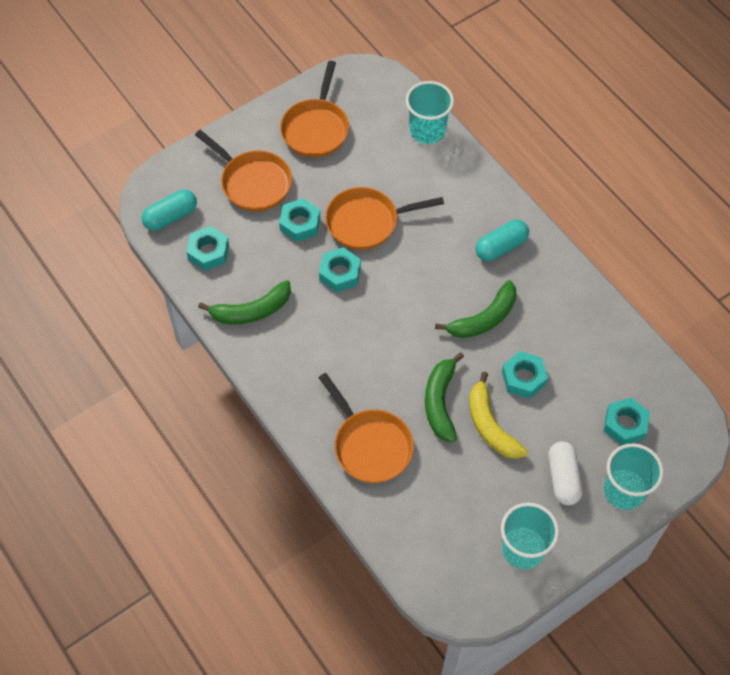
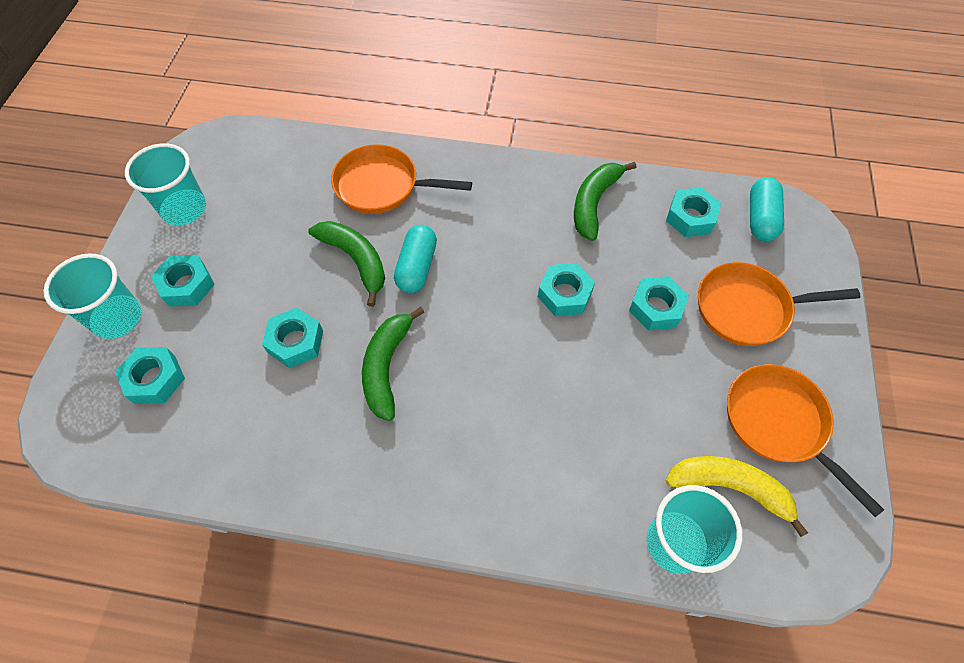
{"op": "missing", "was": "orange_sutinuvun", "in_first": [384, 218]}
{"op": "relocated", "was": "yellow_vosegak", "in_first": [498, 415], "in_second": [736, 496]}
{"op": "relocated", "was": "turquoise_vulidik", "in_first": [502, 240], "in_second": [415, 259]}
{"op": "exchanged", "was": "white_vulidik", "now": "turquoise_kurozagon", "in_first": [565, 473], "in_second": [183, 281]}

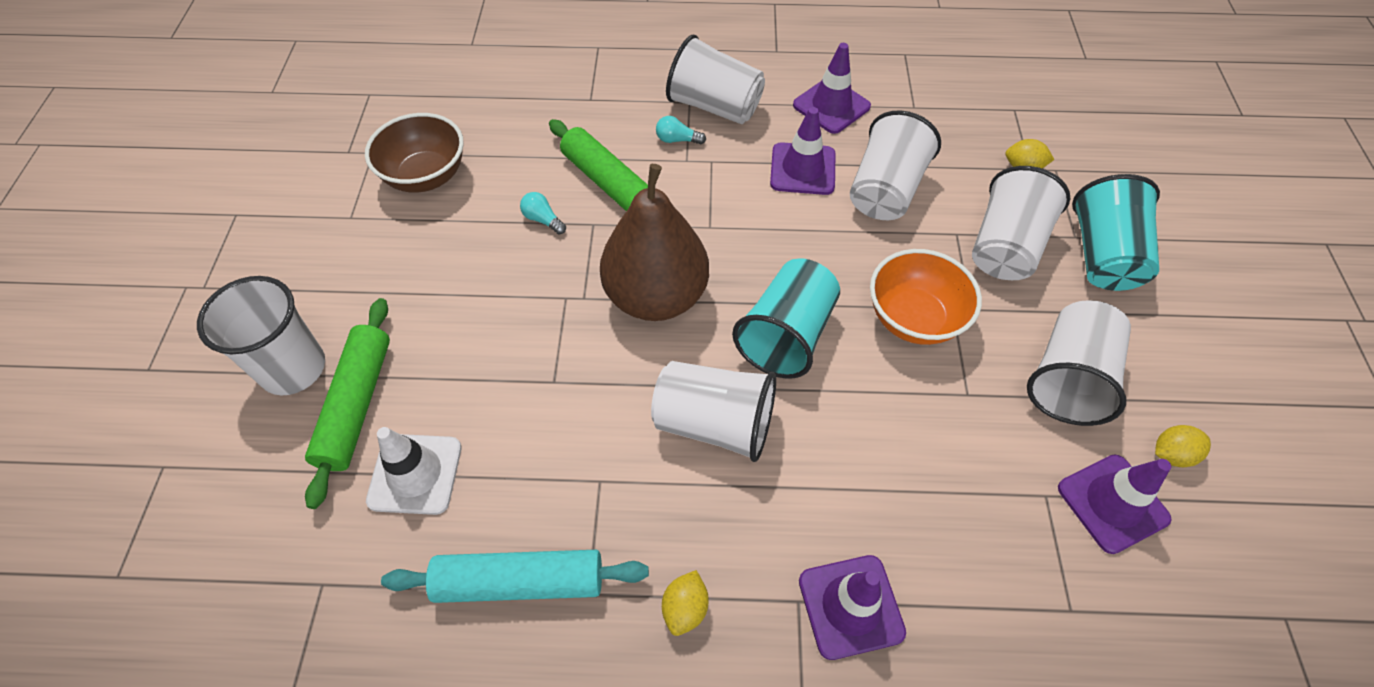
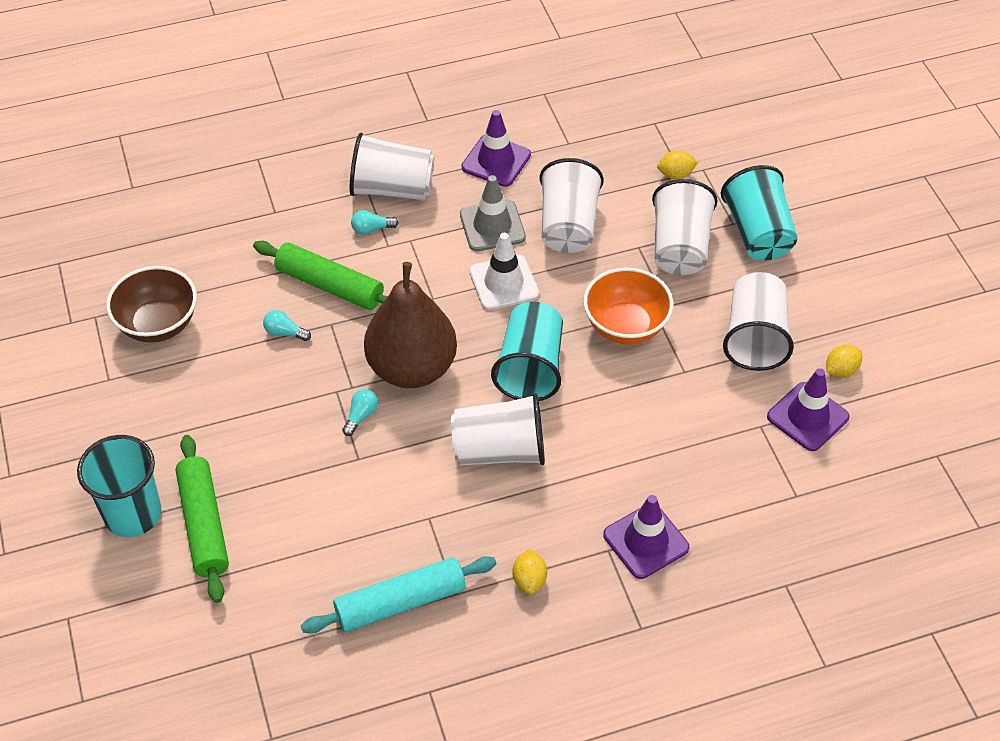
{"op": "appeared", "now": "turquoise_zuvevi", "in_second": [360, 412]}
{"op": "relocated", "was": "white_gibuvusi", "in_first": [414, 471], "in_second": [504, 271]}
{"op": "colour", "was": "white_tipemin", "now": "turquoise_tipemin", "in_first": [261, 335], "in_second": [119, 486]}
{"op": "colour", "was": "purple_gibuvusi", "now": "grey_gibuvusi", "in_first": [803, 151], "in_second": [493, 213]}

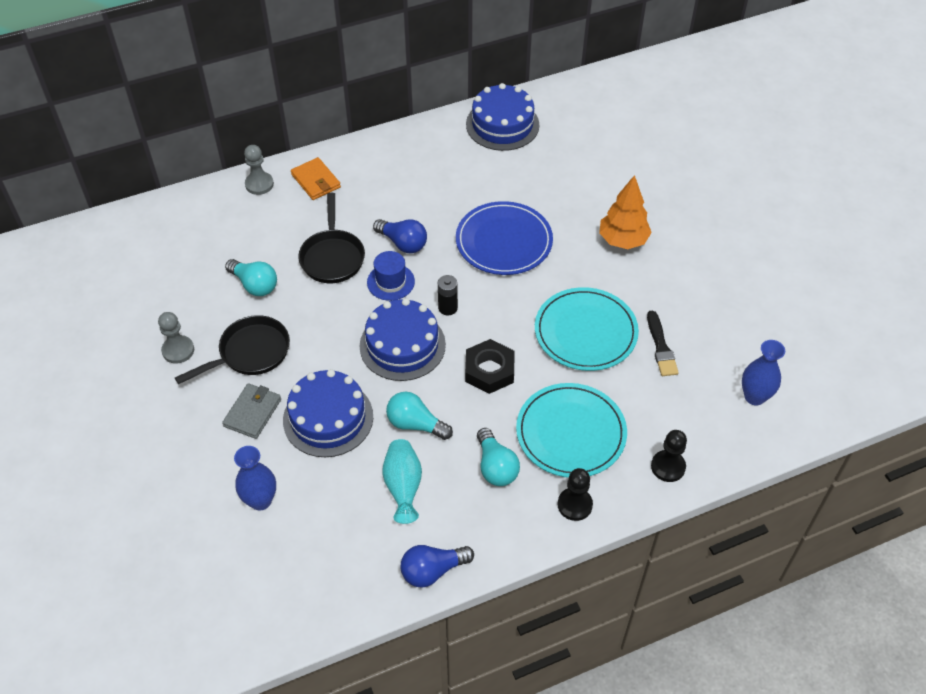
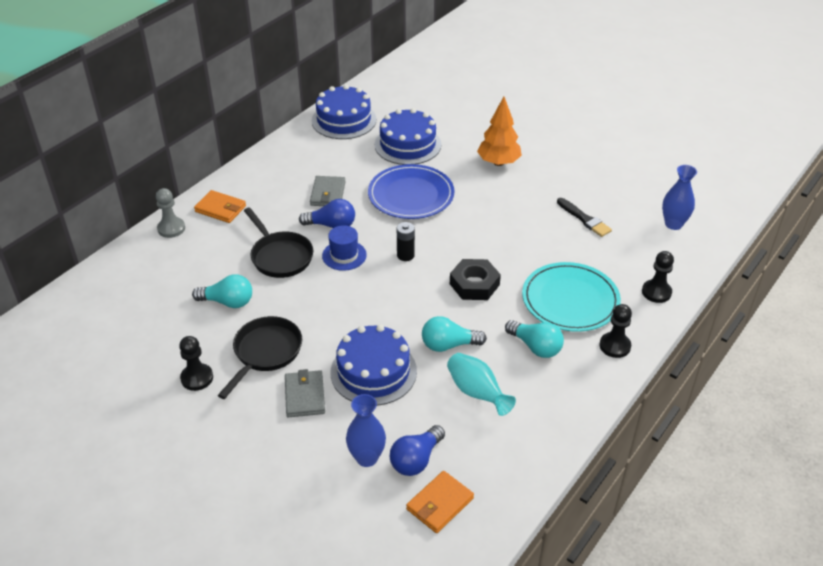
{"op": "missing", "was": "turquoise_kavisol", "in_first": [587, 329]}
{"op": "appeared", "now": "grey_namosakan", "in_second": [328, 191]}
{"op": "appeared", "now": "orange_namosakan", "in_second": [440, 502]}
{"op": "relocated", "was": "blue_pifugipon", "in_first": [403, 339], "in_second": [408, 136]}
{"op": "relocated", "was": "blue_zuvevi", "in_first": [437, 566], "in_second": [417, 450]}
{"op": "colour", "was": "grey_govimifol", "now": "black_govimifol", "in_first": [176, 338], "in_second": [196, 363]}

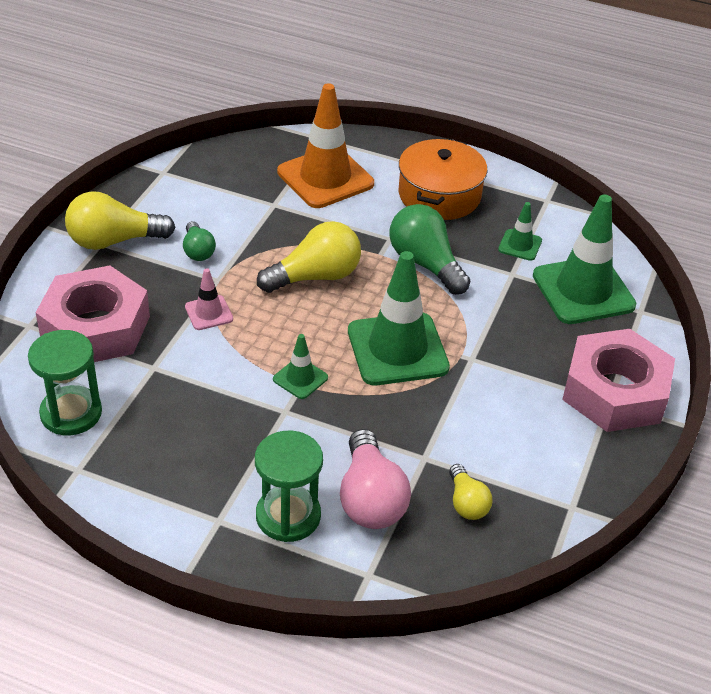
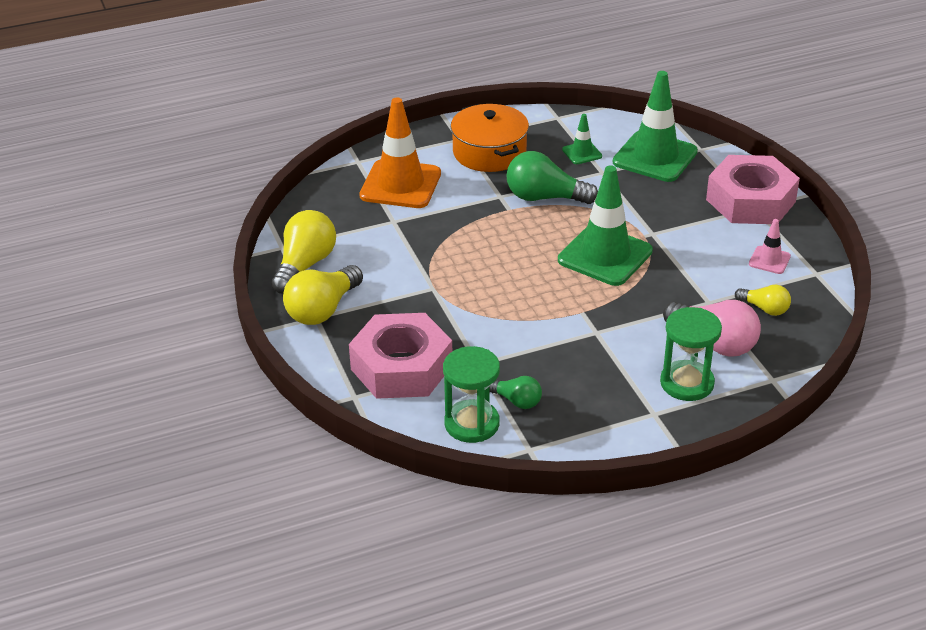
{"op": "missing", "was": "green_gibuvusi", "in_first": [300, 366]}
{"op": "relocated", "was": "green_zuvevi", "in_first": [199, 241], "in_second": [516, 392]}
{"op": "relocated", "was": "pink_gibuvusi", "in_first": [209, 299], "in_second": [770, 246]}
{"op": "relocated", "was": "yellow_zuvevi", "in_first": [309, 257], "in_second": [304, 252]}

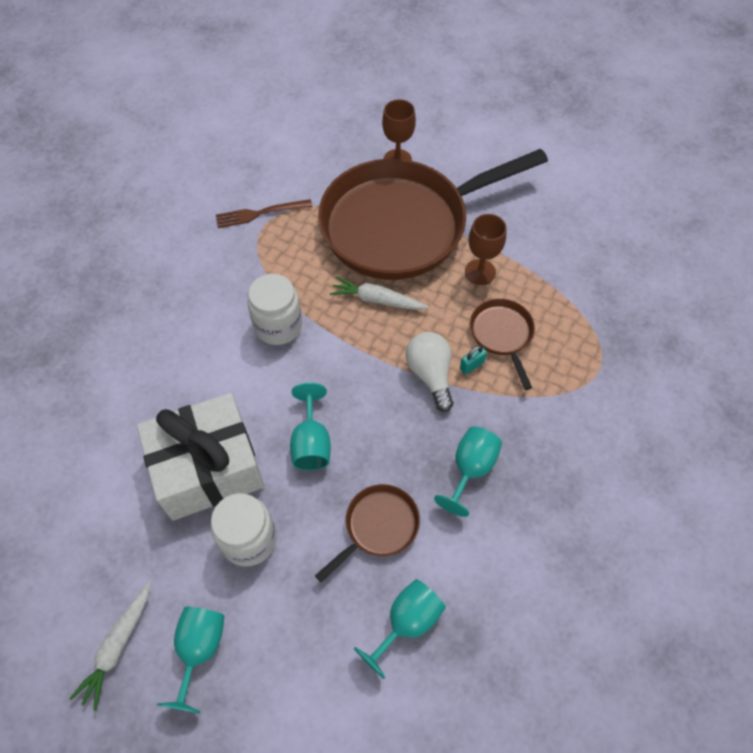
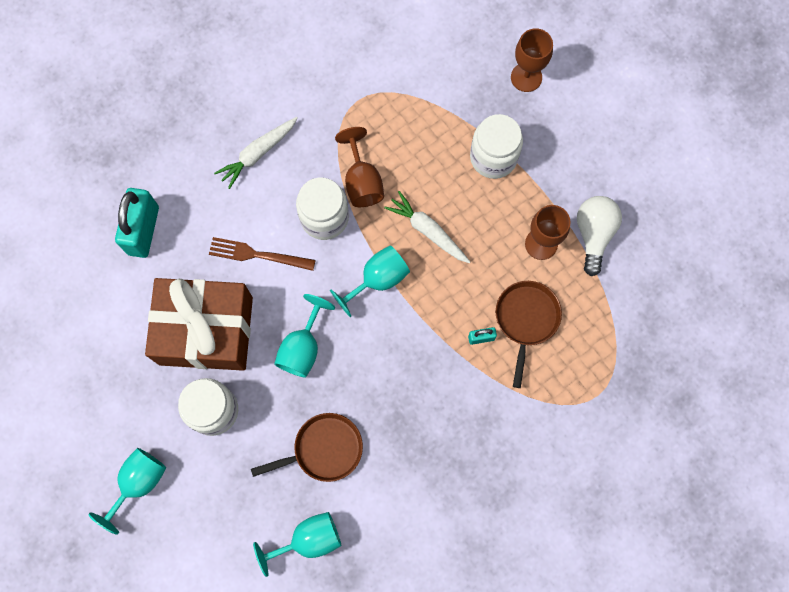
{"op": "appeared", "now": "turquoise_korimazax", "in_second": [137, 223]}
{"op": "appeared", "now": "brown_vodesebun", "in_second": [359, 167]}
{"op": "relocated", "was": "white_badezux", "in_first": [110, 646], "in_second": [256, 153]}
{"op": "relocated", "was": "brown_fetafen", "in_first": [264, 213], "in_second": [262, 254]}
{"op": "relocated", "was": "white_zuvevi", "in_first": [429, 372], "in_second": [599, 236]}
{"op": "relocated", "was": "turquoise_vodesebun", "in_first": [468, 472], "in_second": [370, 281]}
{"op": "exchanged", "was": "brown_sutinuvun", "now": "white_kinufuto", "in_first": [433, 214], "in_second": [496, 146]}
{"op": "colour", "was": "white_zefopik", "now": "brown_zefopik", "in_first": [200, 457], "in_second": [199, 324]}

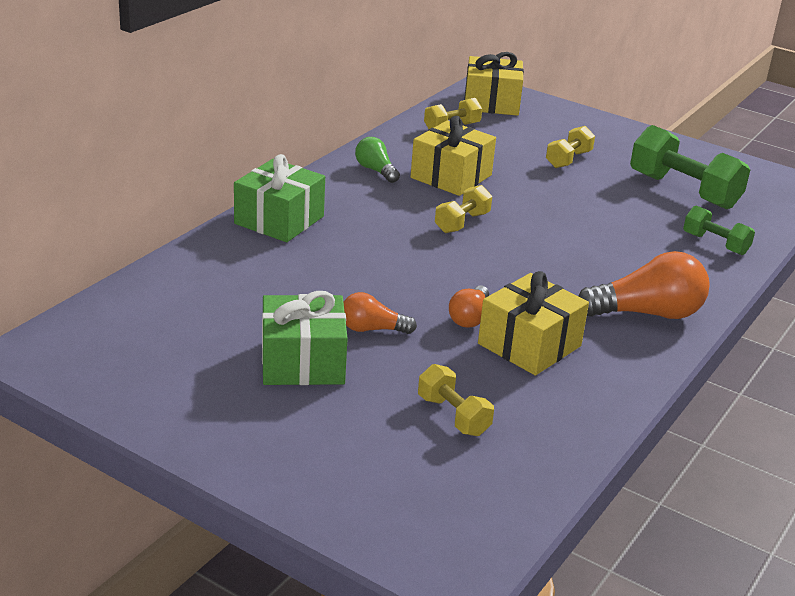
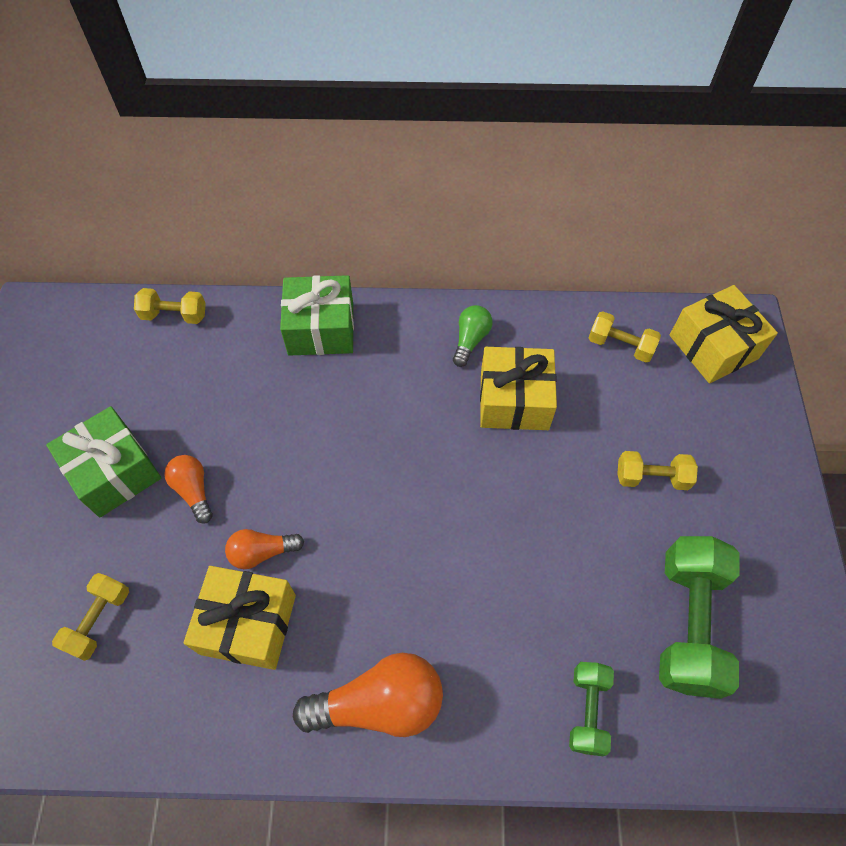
{"op": "relocated", "was": "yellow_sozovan", "in_first": [463, 209], "in_second": [170, 306]}
{"op": "spun", "was": "orange_zuvevi", "in_first": [644, 285], "in_second": [368, 695], "clockwise": -60}

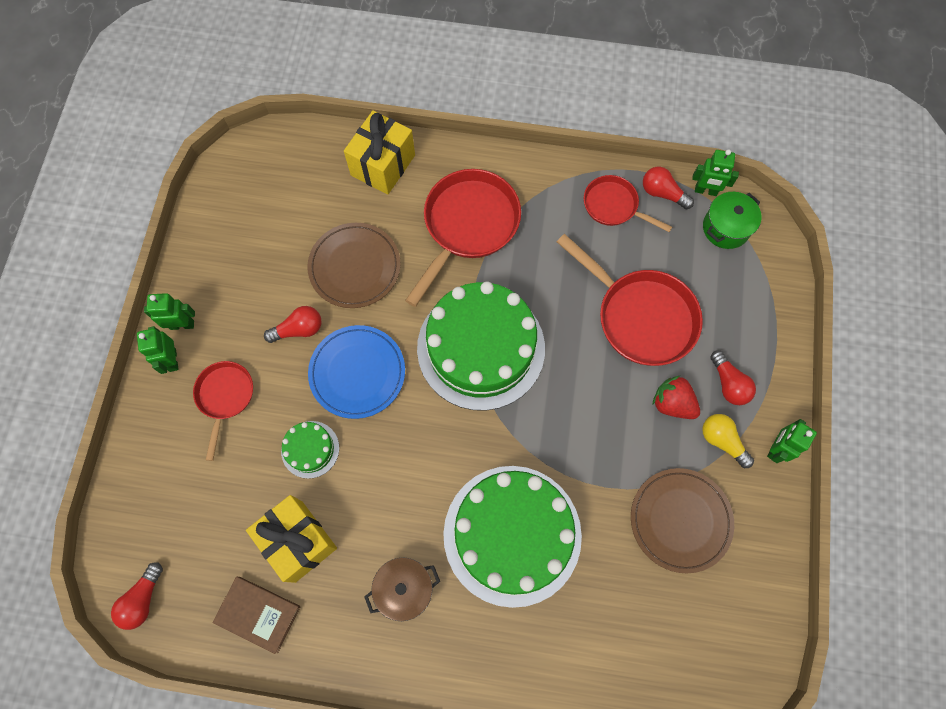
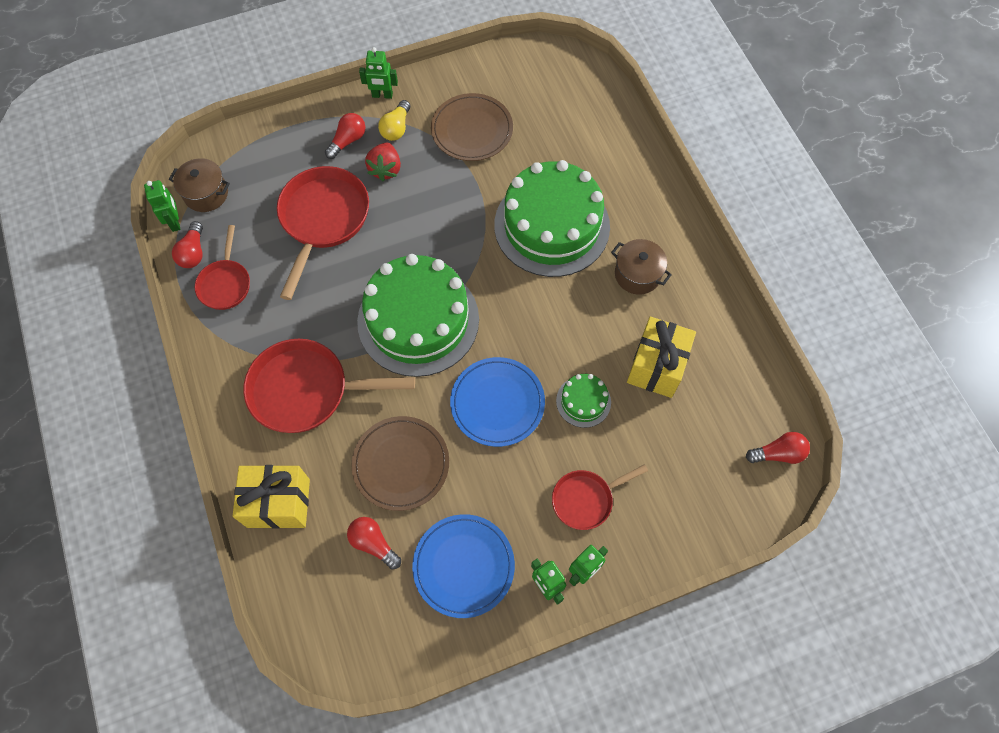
{"op": "missing", "was": "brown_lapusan", "in_first": [256, 615]}
{"op": "appeared", "now": "blue_kavisol", "in_second": [463, 566]}
{"op": "relocated", "was": "red_zuvevi", "in_first": [293, 324], "in_second": [374, 543]}
{"op": "colour", "was": "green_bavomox", "now": "brown_bavomox", "in_first": [732, 220], "in_second": [199, 185]}

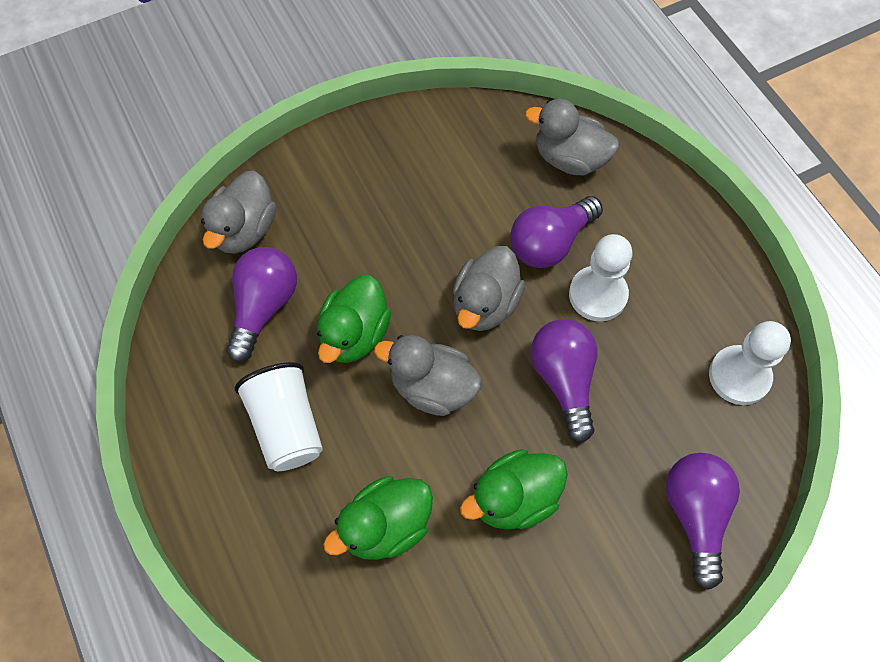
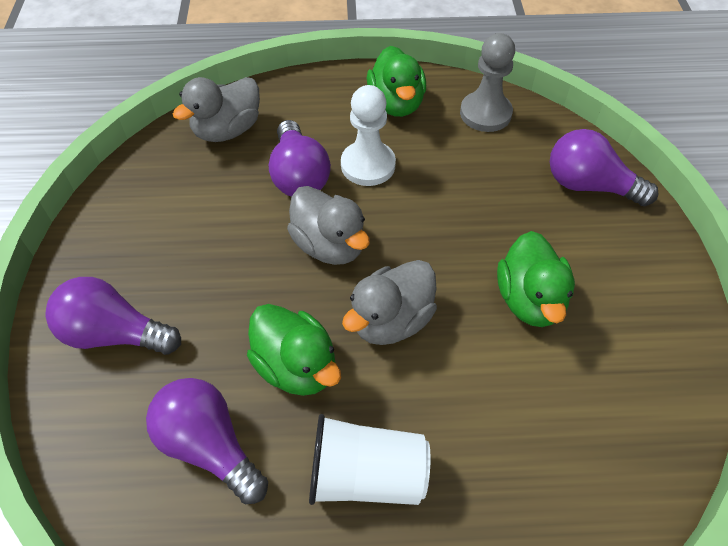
{"op": "missing", "was": "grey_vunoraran", "in_first": [238, 212]}
{"op": "relocated", "was": "green_vunoraran", "in_first": [378, 518], "in_second": [396, 81]}
{"op": "relocated", "was": "purple_zuvevi", "in_first": [564, 381], "in_second": [113, 316]}
{"op": "colour", "was": "white_govimifol", "now": "grey_govimifol", "in_first": [750, 363], "in_second": [487, 82]}

